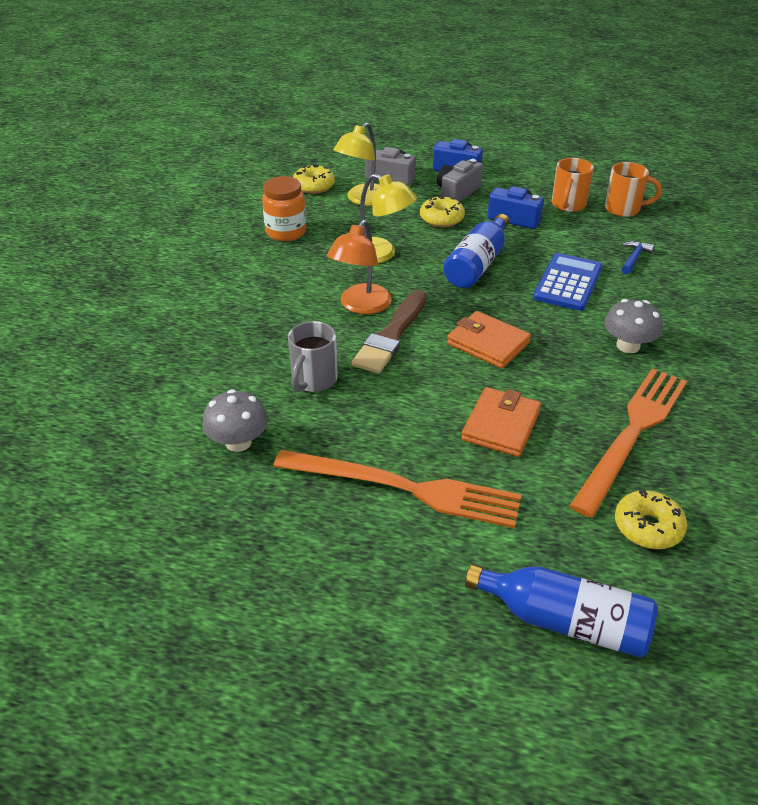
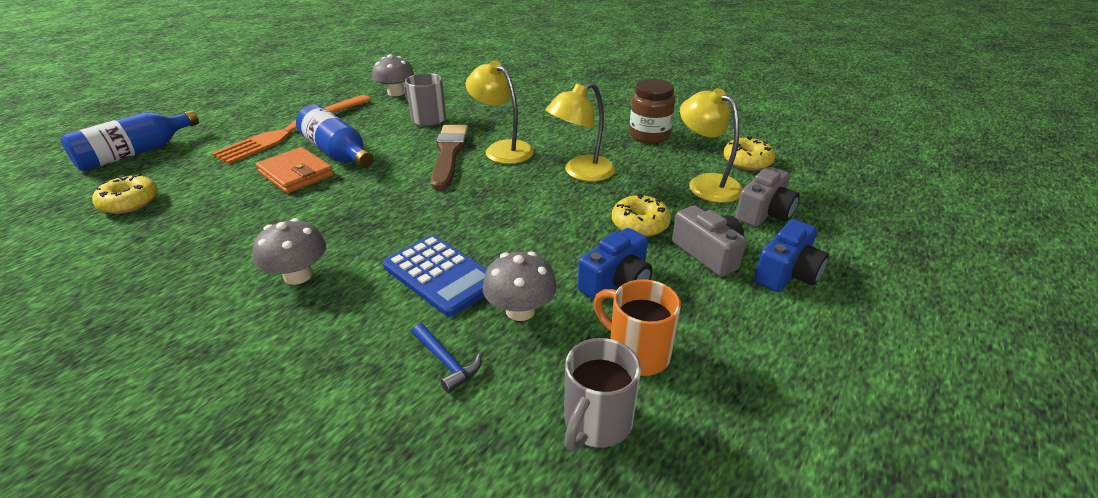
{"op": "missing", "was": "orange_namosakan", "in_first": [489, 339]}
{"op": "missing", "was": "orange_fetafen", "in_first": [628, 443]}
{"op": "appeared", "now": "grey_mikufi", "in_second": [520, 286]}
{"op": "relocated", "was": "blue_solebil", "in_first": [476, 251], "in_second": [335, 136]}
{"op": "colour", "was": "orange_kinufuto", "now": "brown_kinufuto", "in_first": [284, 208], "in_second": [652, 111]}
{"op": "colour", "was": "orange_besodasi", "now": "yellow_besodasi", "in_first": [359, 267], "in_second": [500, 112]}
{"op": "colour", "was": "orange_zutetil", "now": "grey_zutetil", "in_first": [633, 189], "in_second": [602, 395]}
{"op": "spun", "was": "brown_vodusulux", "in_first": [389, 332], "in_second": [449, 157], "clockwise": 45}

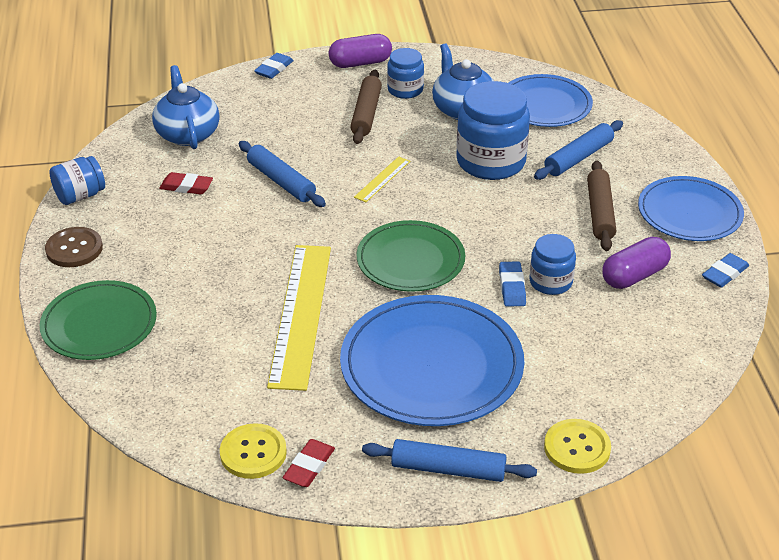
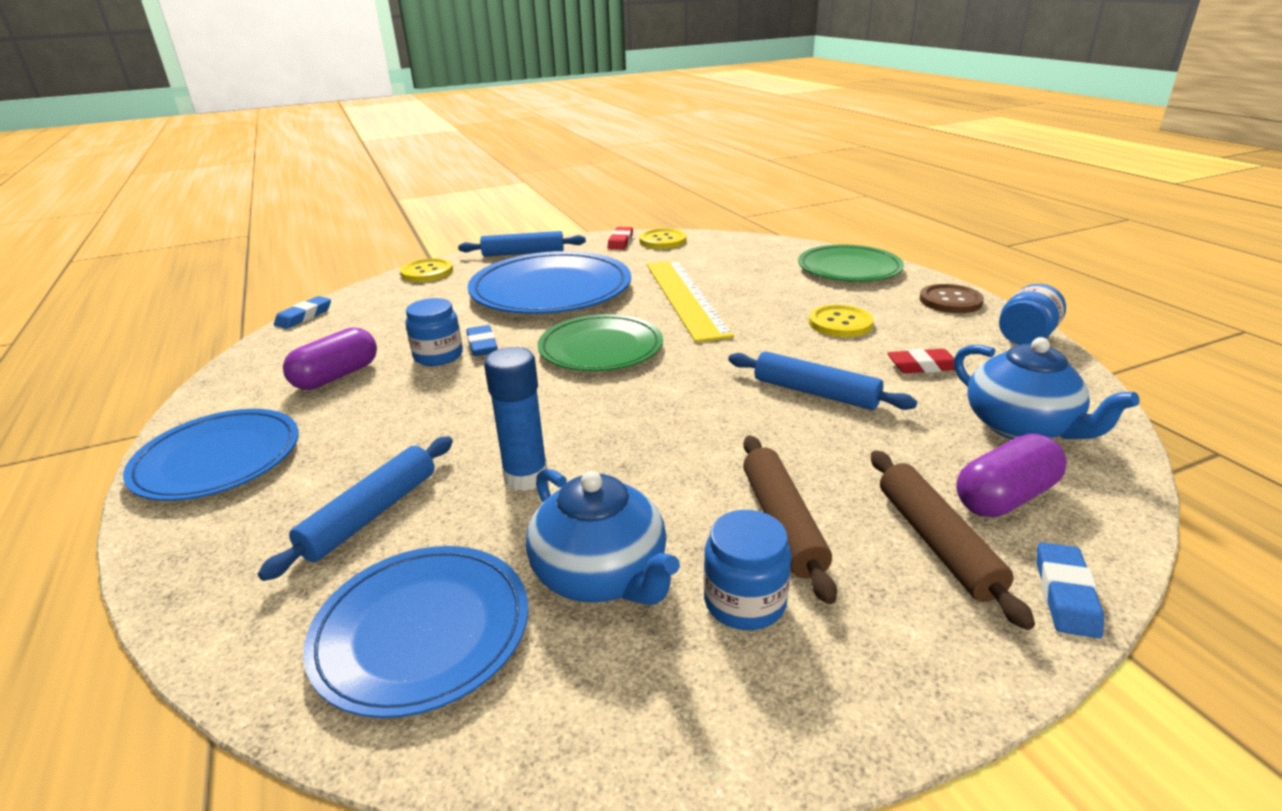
{"op": "missing", "was": "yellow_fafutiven", "in_first": [382, 179]}
{"op": "appeared", "now": "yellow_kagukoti", "in_second": [841, 321]}
{"op": "relocated", "was": "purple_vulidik", "in_first": [360, 51], "in_second": [1011, 475]}
{"op": "relocated", "was": "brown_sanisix", "in_first": [601, 205], "in_second": [953, 540]}
{"op": "relocated", "was": "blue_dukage", "in_first": [725, 270], "in_second": [302, 312]}
{"op": "exchanged", "was": "blue_kinufuto", "now": "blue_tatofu", "in_first": [493, 130], "in_second": [515, 419]}

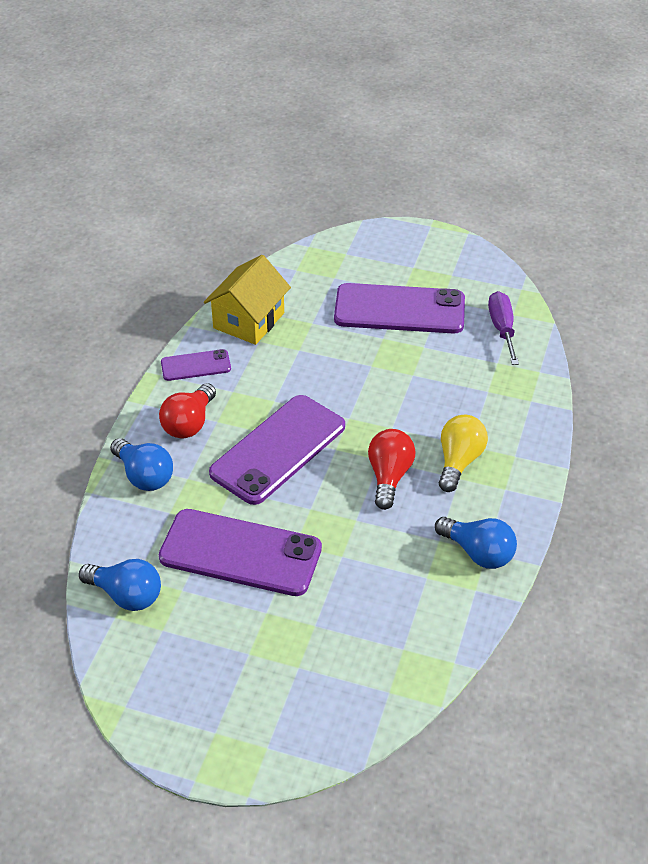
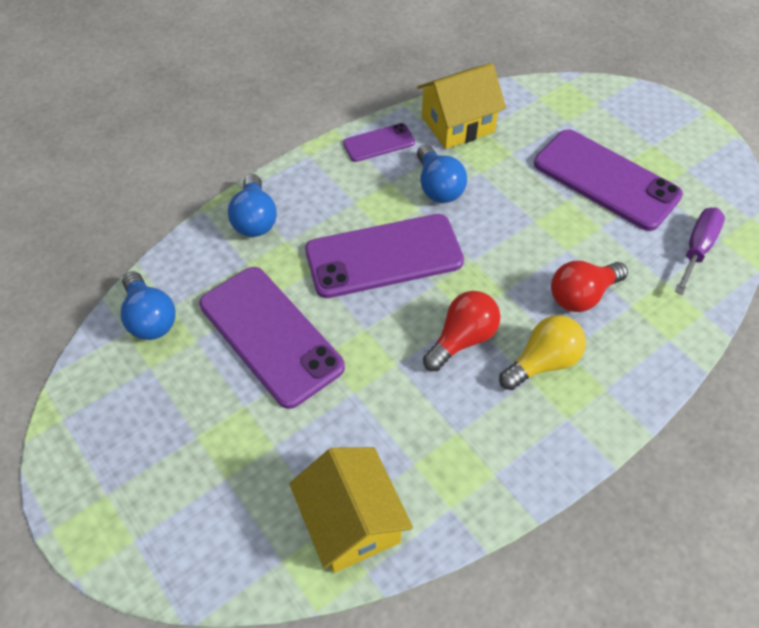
{"op": "appeared", "now": "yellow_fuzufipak", "in_second": [351, 510]}
{"op": "relocated", "was": "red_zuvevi", "in_first": [187, 410], "in_second": [589, 286]}
{"op": "relocated", "was": "blue_zuvevi", "in_first": [476, 543], "in_second": [442, 174]}
{"op": "spun", "was": "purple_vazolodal", "in_first": [196, 365], "in_second": [379, 142], "clockwise": -45}

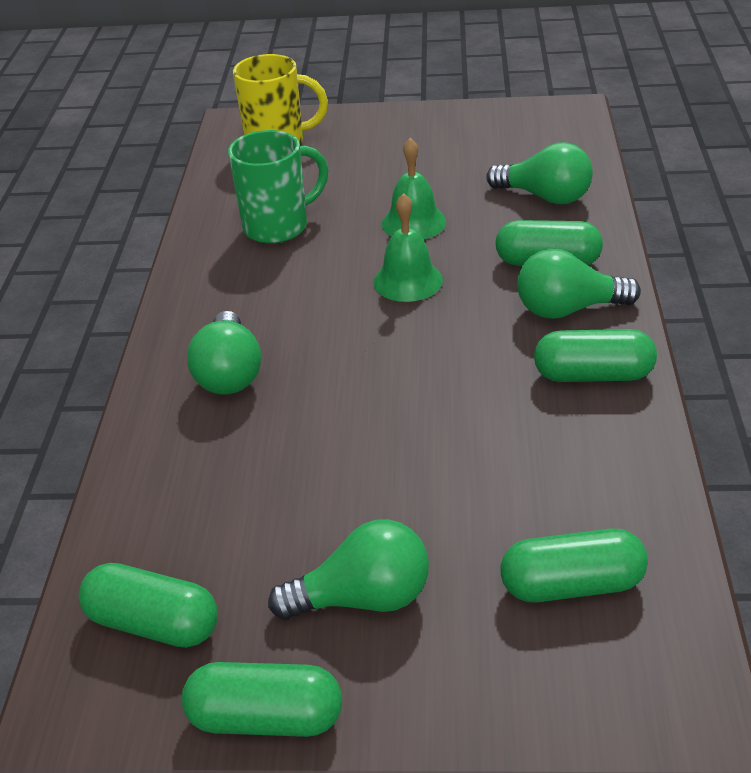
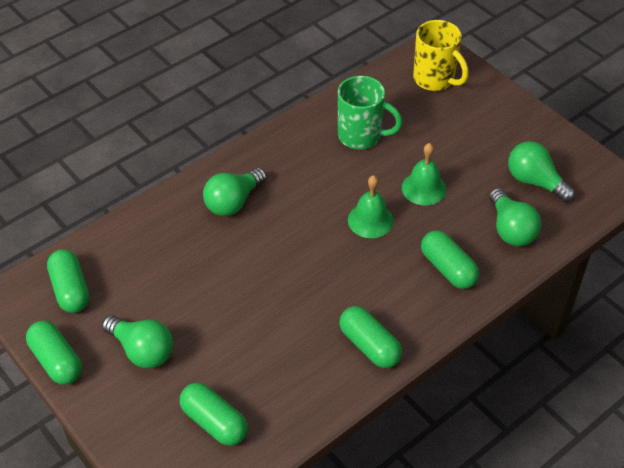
{"op": "relocated", "was": "green_zuvevi", "in_first": [579, 284], "in_second": [541, 172]}

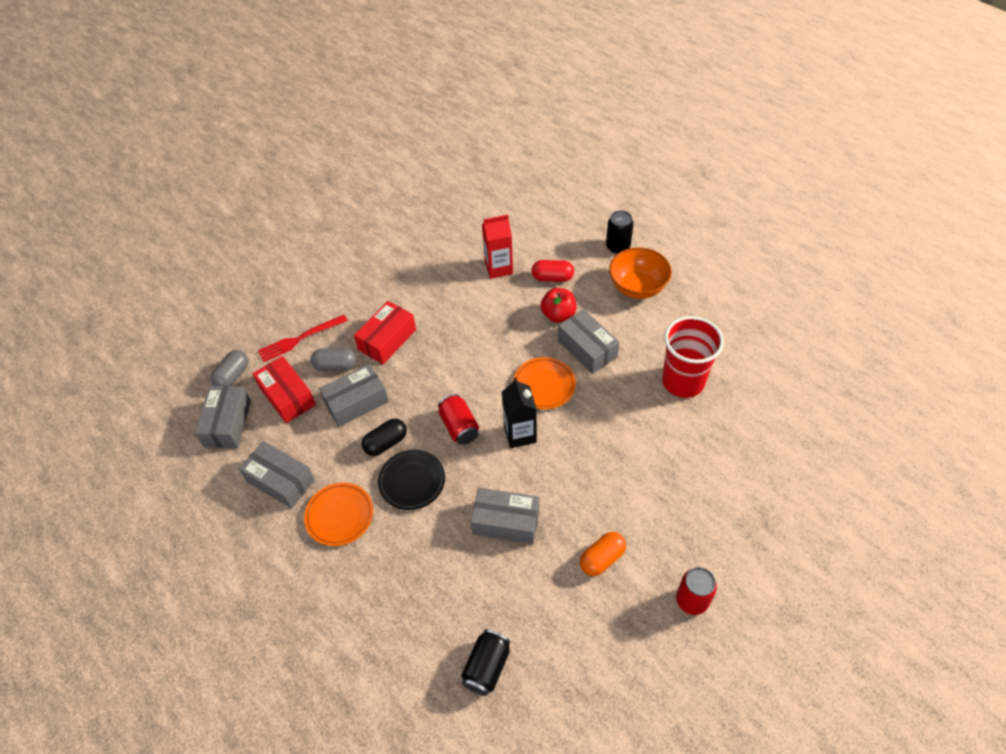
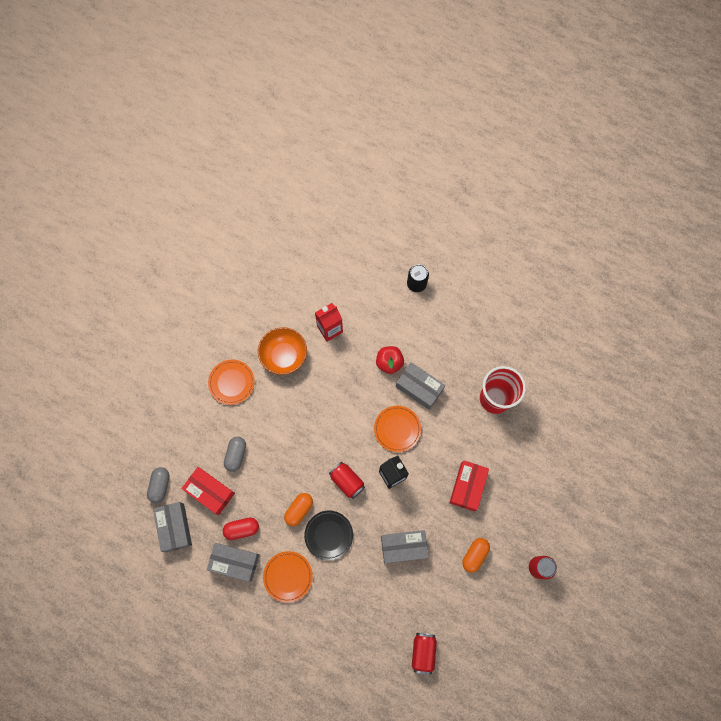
{"op": "missing", "was": "red_fetafen", "in_first": [303, 338]}
{"op": "missing", "was": "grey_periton", "in_first": [354, 395]}
{"op": "appeared", "now": "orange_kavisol", "in_second": [231, 382]}
{"op": "relocated", "was": "red_periton", "in_first": [385, 332], "in_second": [469, 485]}
{"op": "relocated", "was": "red_vulidik", "in_first": [552, 271], "in_second": [241, 529]}
{"op": "relocated", "was": "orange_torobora", "in_first": [640, 273], "in_second": [282, 351]}
{"op": "colour", "was": "black_vulidik", "now": "orange_vulidik", "in_first": [384, 437], "in_second": [298, 509]}
{"op": "colour", "was": "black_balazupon", "now": "red_balazupon", "in_first": [486, 662], "in_second": [424, 653]}
{"op": "spun", "was": "grey_vulidik", "in_first": [334, 359], "in_second": [235, 454], "clockwise": -60}

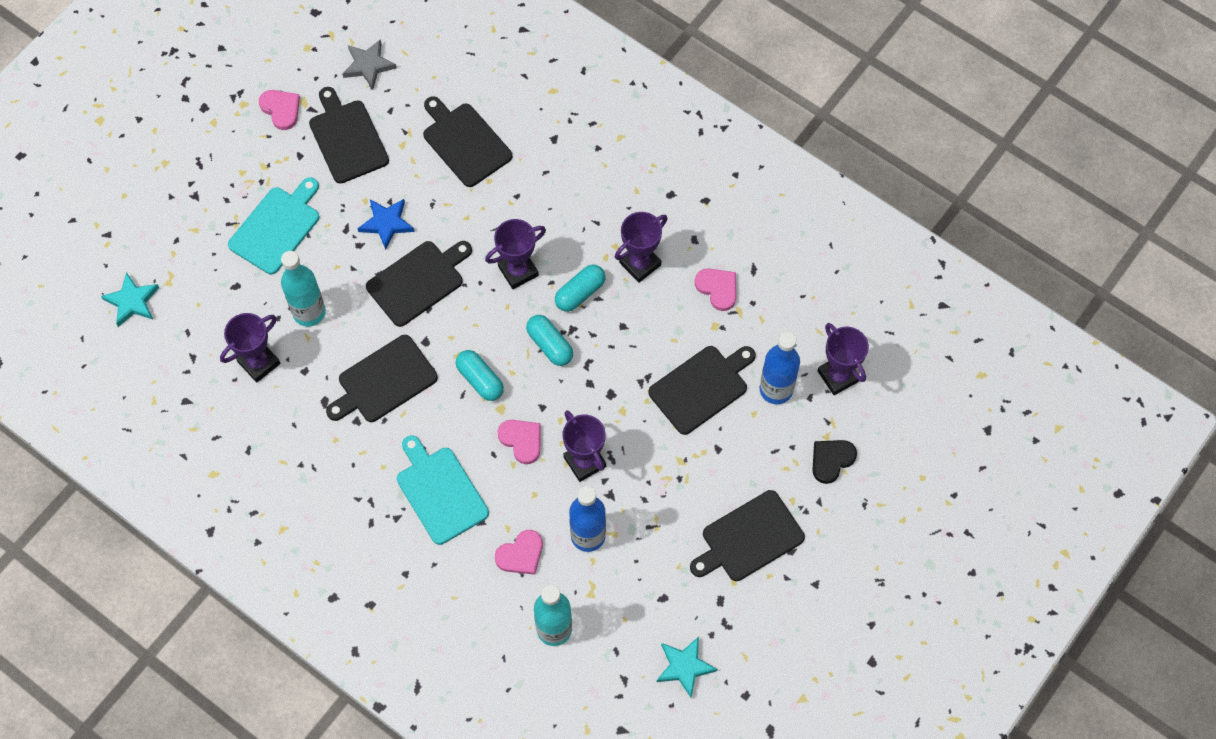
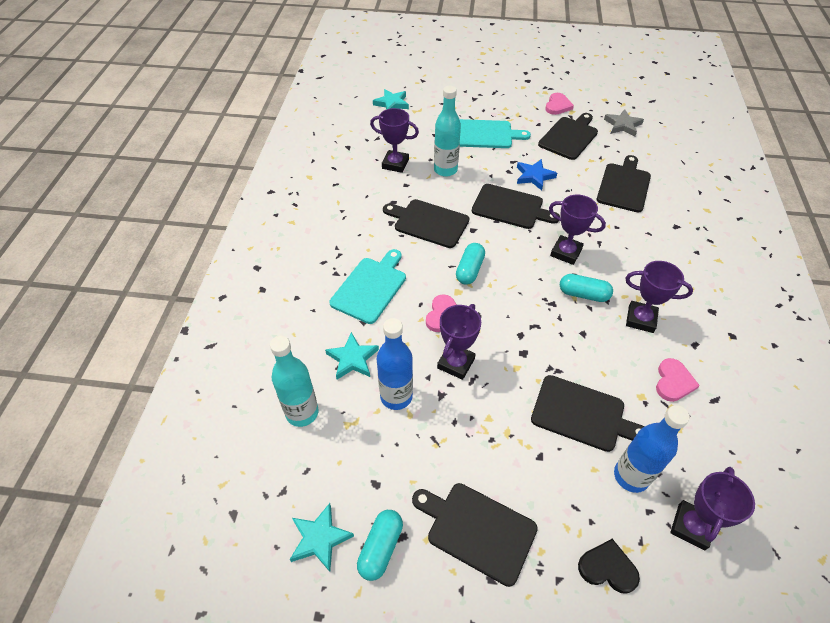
{"op": "relocated", "was": "turquoise_vulidik", "in_first": [549, 340], "in_second": [380, 545]}
{"op": "exchanged", "was": "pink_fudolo", "now": "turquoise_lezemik", "in_first": [519, 552], "in_second": [352, 355]}

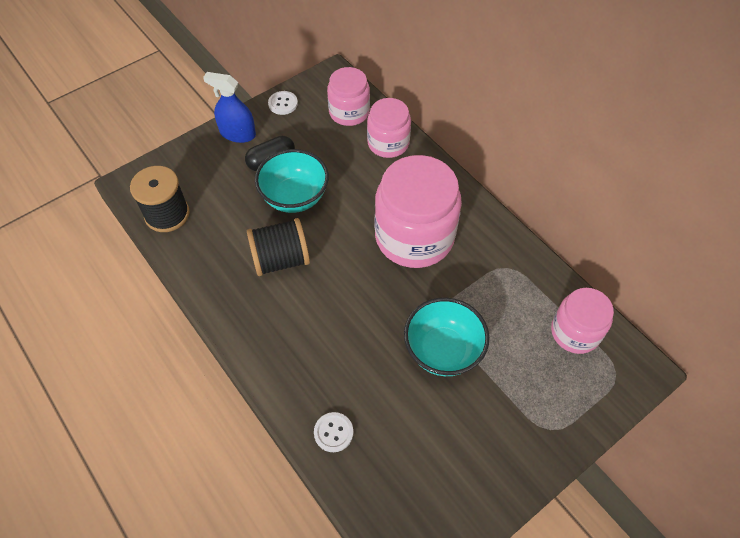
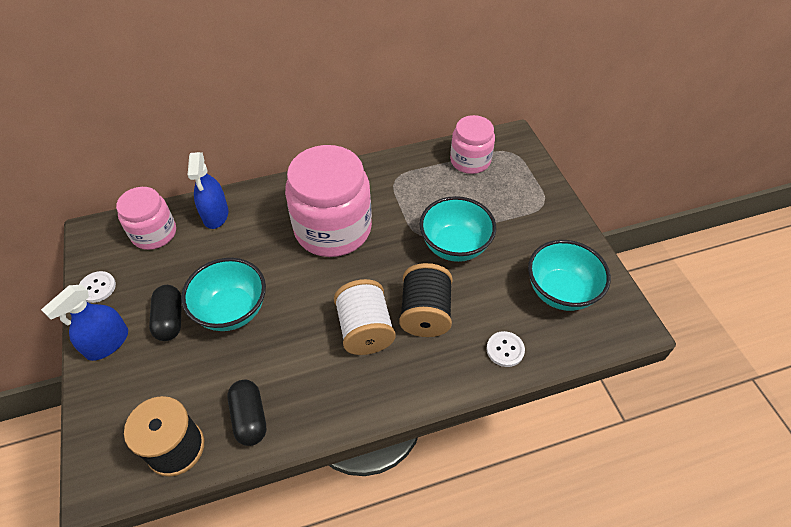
{"op": "appeared", "now": "black_vulidik", "in_second": [246, 413]}
{"op": "appeared", "now": "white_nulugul", "in_second": [365, 317]}
{"op": "appeared", "now": "turquoise_torobora", "in_second": [569, 275]}
{"op": "relocated", "was": "black_nulugul", "in_first": [278, 247], "in_second": [426, 300]}
{"op": "exchanged", "was": "pink_kinufuto", "now": "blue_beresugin", "in_first": [389, 128], "in_second": [208, 190]}

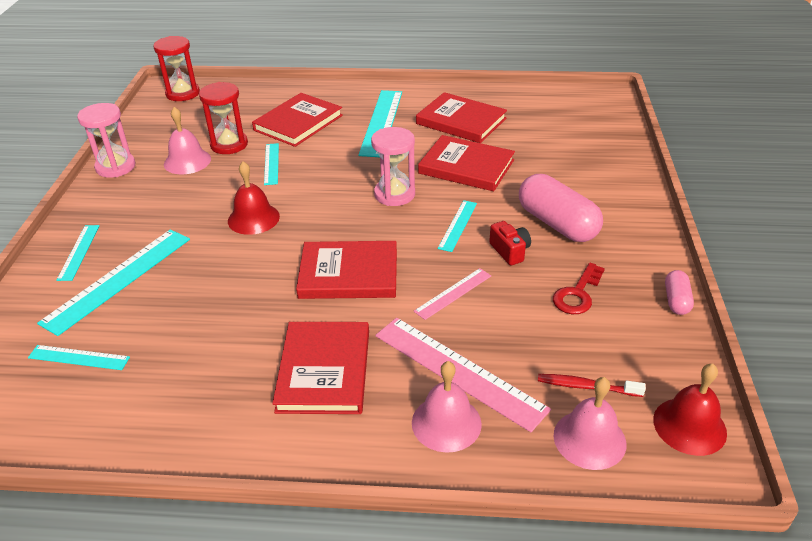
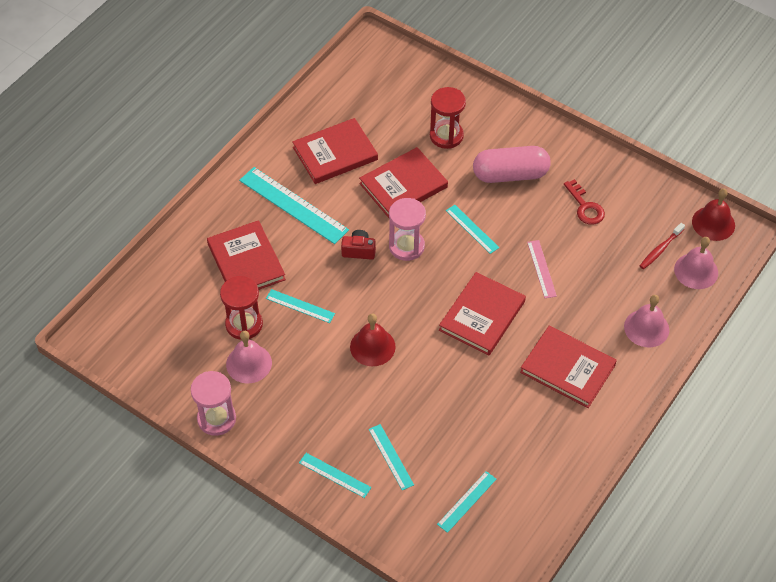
{"op": "missing", "was": "pink_fafutiven", "in_first": [463, 375]}
{"op": "missing", "was": "pink_vulidik", "in_first": [679, 292]}
{"op": "relocated", "was": "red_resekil", "in_first": [176, 68], "in_second": [448, 118]}
{"op": "relocated", "was": "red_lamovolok", "in_first": [510, 243], "in_second": [358, 245]}
{"op": "size", "was": "turquoise_fafutiven", "in_first": [113, 283], "in_second": [391, 457], "ratio": 0.54}

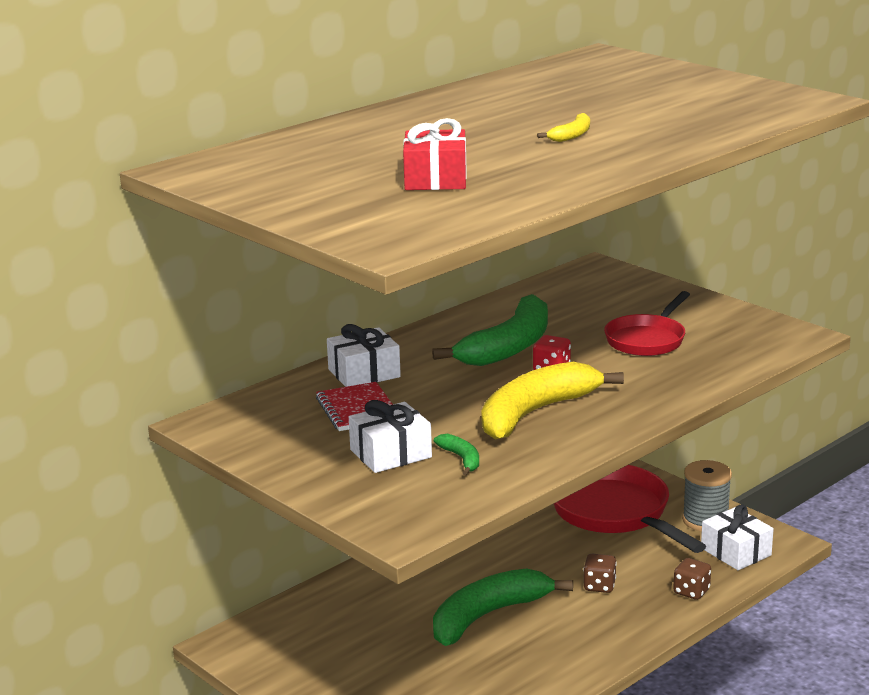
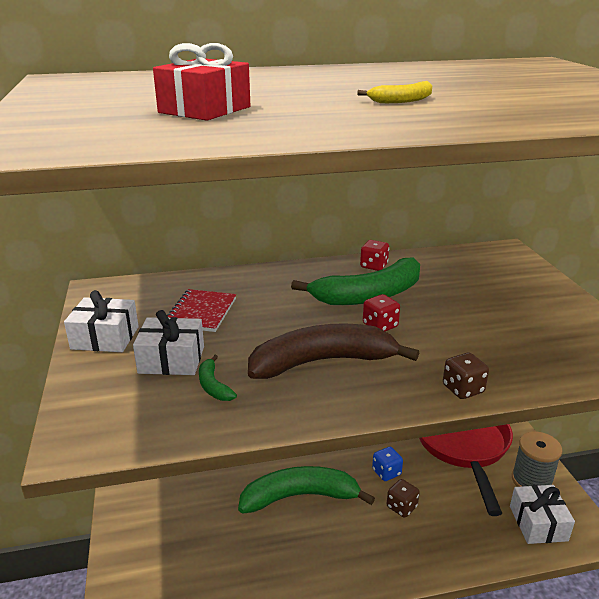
{"op": "missing", "was": "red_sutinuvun", "in_first": [647, 323]}
{"op": "appeared", "now": "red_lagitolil", "in_second": [374, 255]}
{"op": "appeared", "now": "blue_lagitolil", "in_second": [387, 464]}
{"op": "relocated", "was": "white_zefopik", "in_first": [364, 355], "in_second": [101, 321]}
{"op": "relocated", "was": "brown_lagitolil", "in_first": [692, 579], "in_second": [466, 376]}
{"op": "colour", "was": "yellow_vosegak", "now": "brown_vosegak", "in_first": [552, 401], "in_second": [333, 351]}
{"op": "spun", "was": "green_vosegak", "in_first": [456, 454], "in_second": [218, 378], "clockwise": 150}

